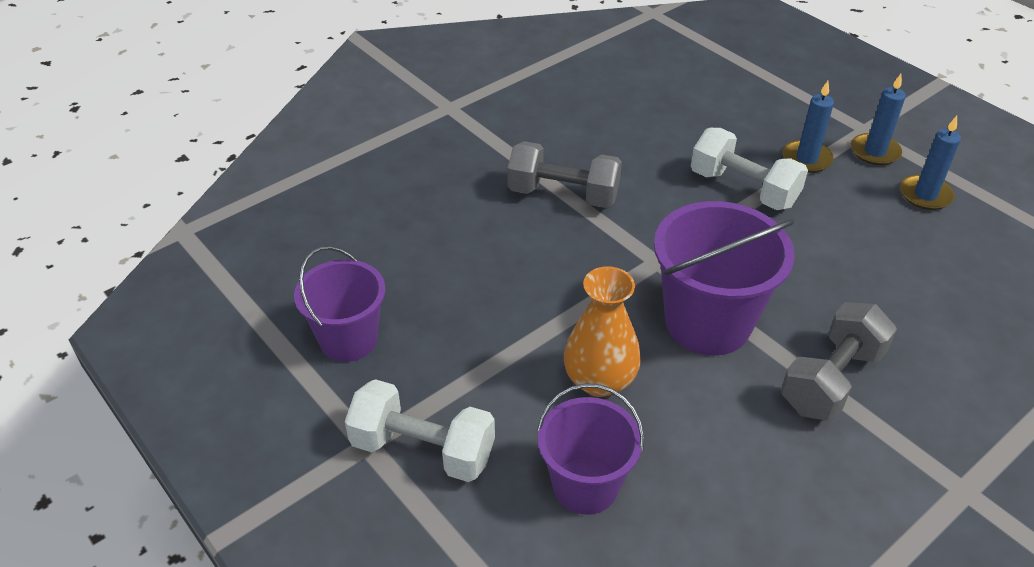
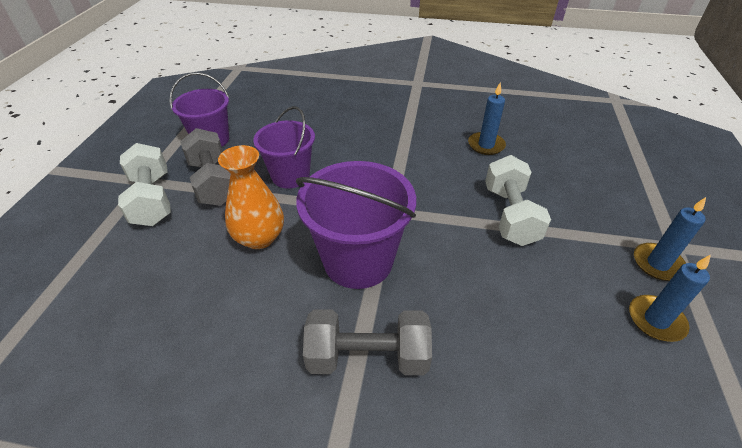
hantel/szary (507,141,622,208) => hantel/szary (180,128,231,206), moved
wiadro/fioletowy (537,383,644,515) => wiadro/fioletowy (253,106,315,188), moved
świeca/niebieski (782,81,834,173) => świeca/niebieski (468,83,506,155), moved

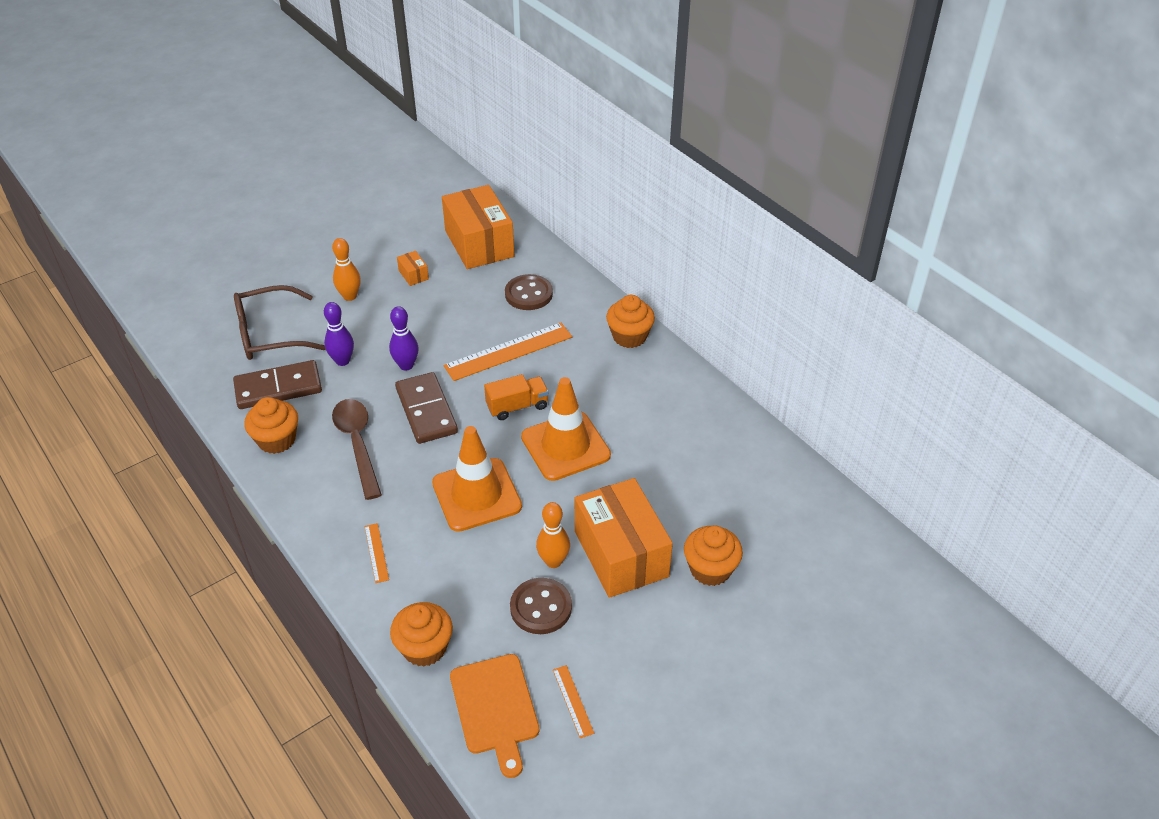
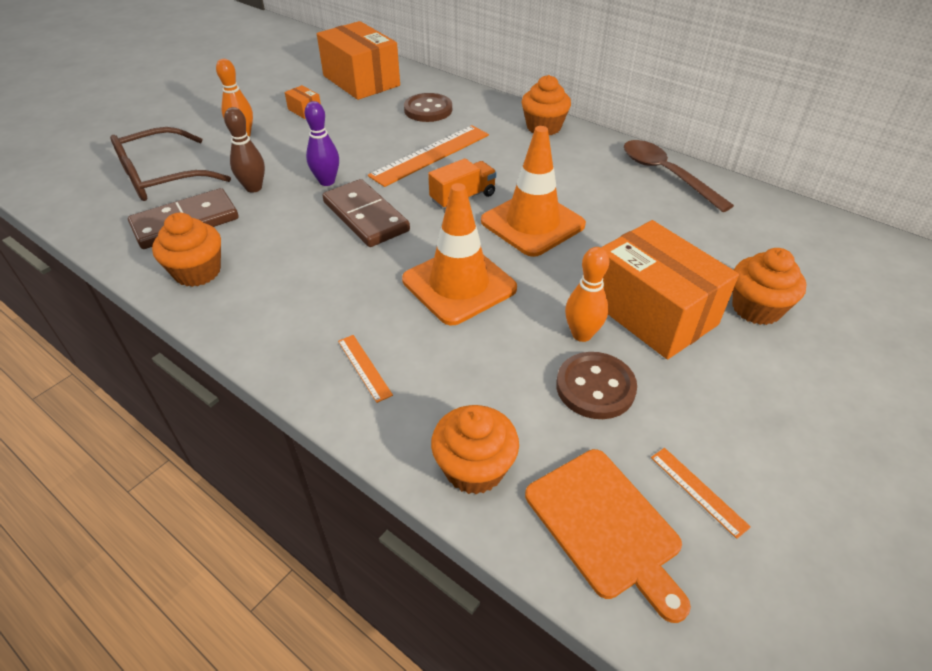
kręgiel/fioletowy (324,302,354,366) => kręgiel/brązowy (224,107,265,193)
łyżka/brązowy (332,399,382,500) => łyżka/brązowy (624,140,734,212), moved

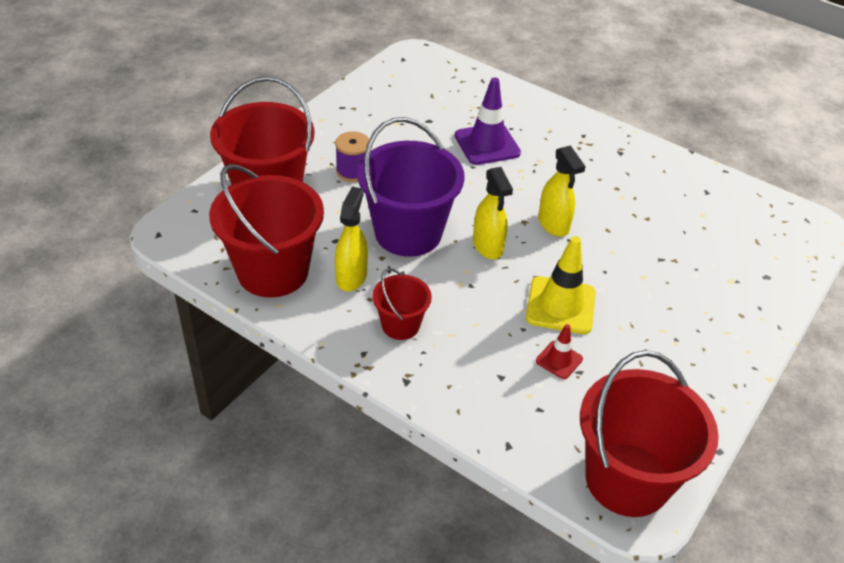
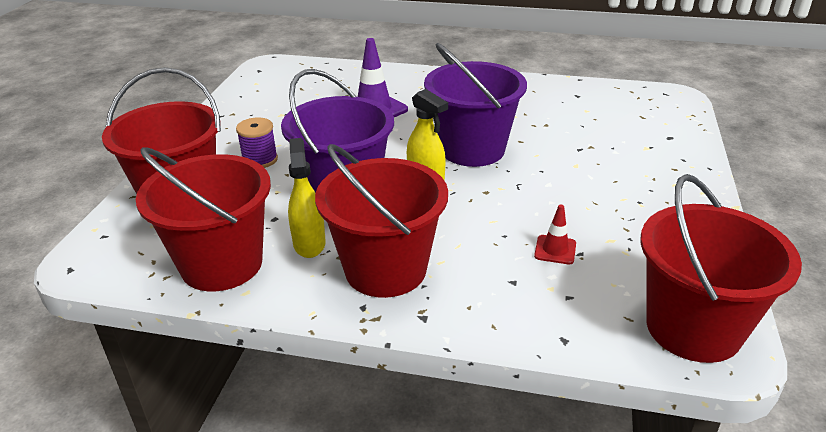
wiadro/czerwony (372,268,432,340) => wiadro/czerwony (315,144,448,298), x1.94
spryskiwacz/żółty (538,145,586,237) => wiadro/fioletowy (424,43,527,167)
pachołek/żółty (526,236,596,334) => nothing

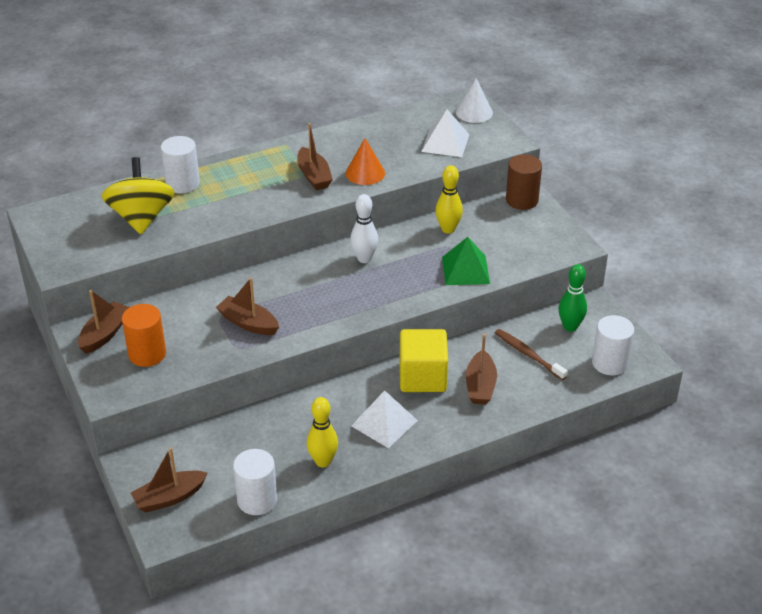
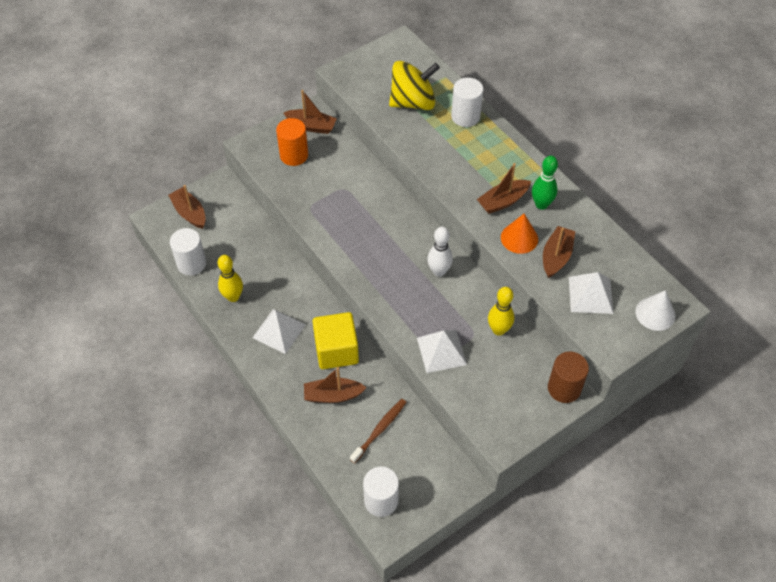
piramida/zielony (442,237,490,285) => piramida/biały (417,330,467,373)
kręgiel/zielony (558,264,587,332) => kręgiel/zielony (532,156,558,210), moved
łódka/brązowy (216,277,279,335) => łódka/brązowy (543,226,575,278), moved

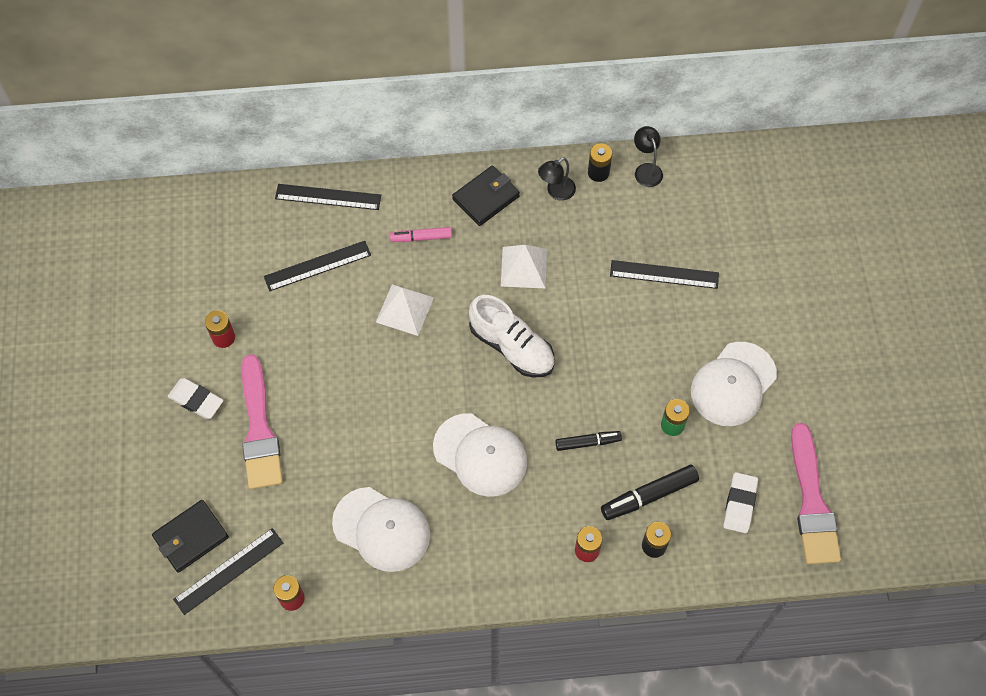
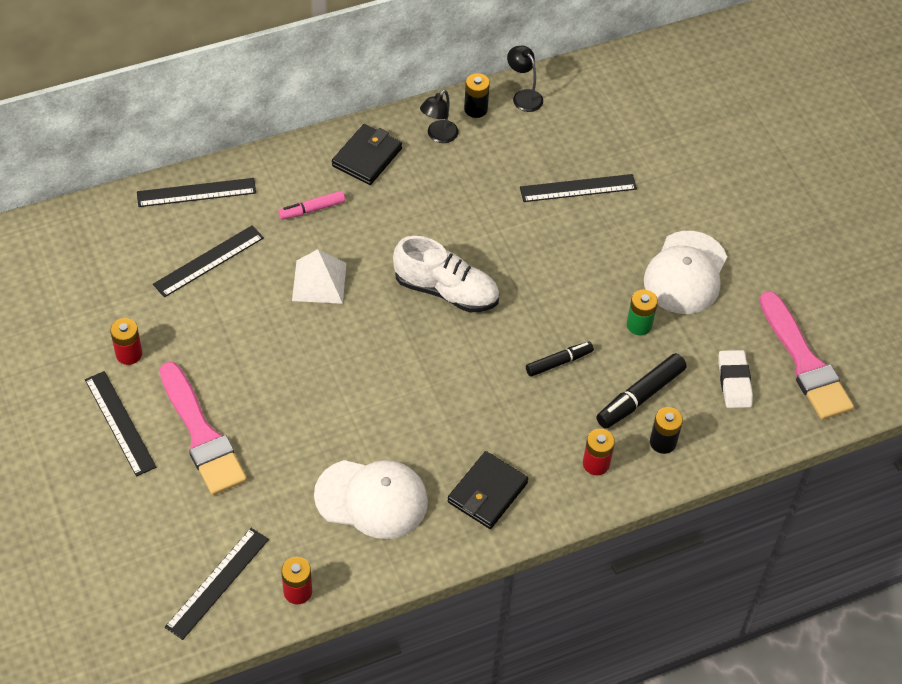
gumka do mazania/biały (168,378,223,419) => linijka/czarny (85,371,157,476)
portfel/czarny (152,500,229,573) => portfel/czarny (447,451,528,529), moved
czapka/biały (433,413,527,497) => nothing
piramida/biały (501,245,547,288) => nothing

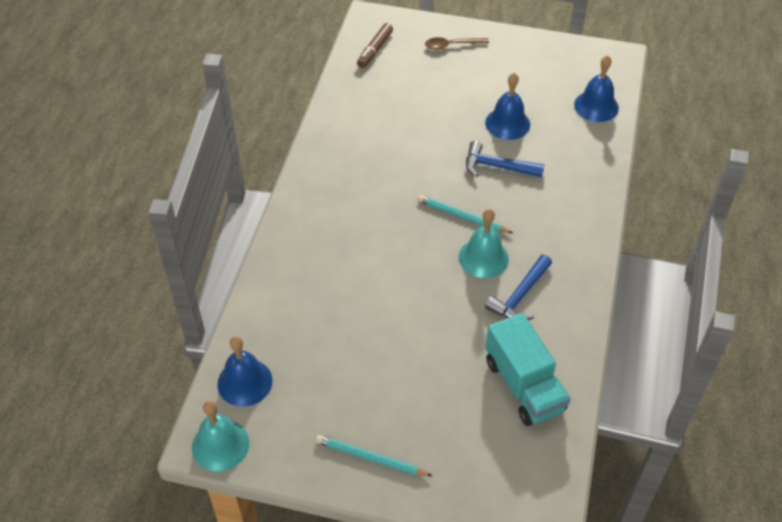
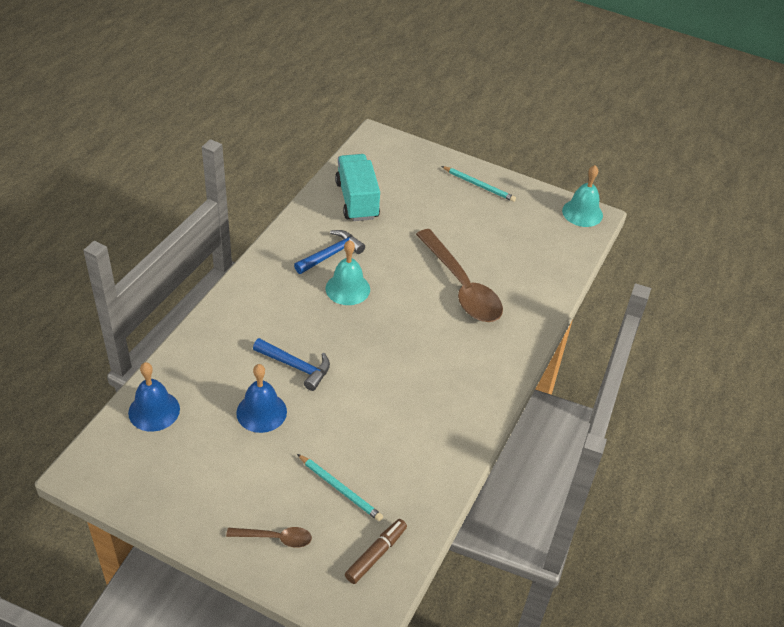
ołówek/turkusowy (418,195,513,233) => ołówek/turkusowy (297,454,383,521), moved
nothing => łyżka/brązowy (416,229,503,322)
dzwonek/niebieski (217,336,273,406) => nothing

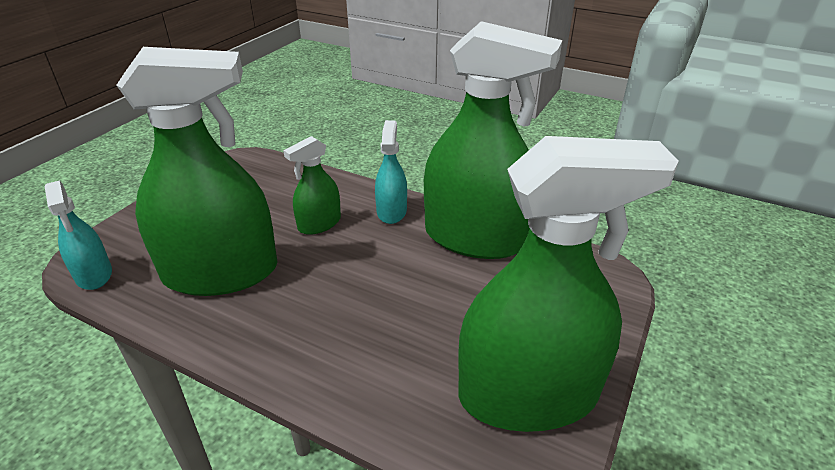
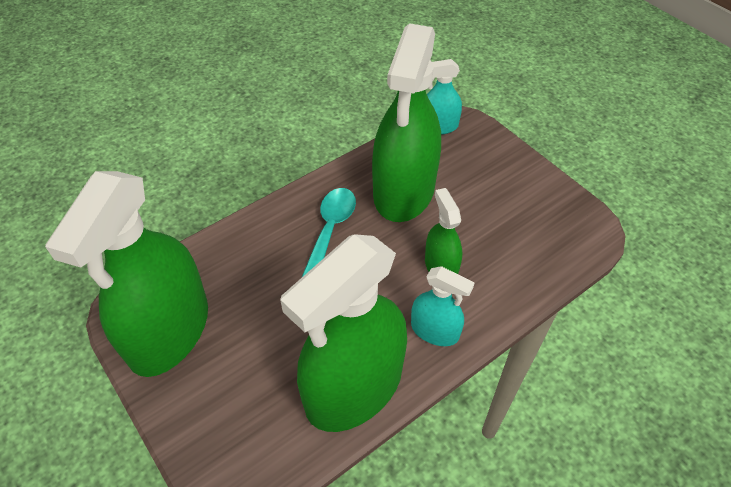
nothing => łyżka/turkusowy (302,188,356,277)

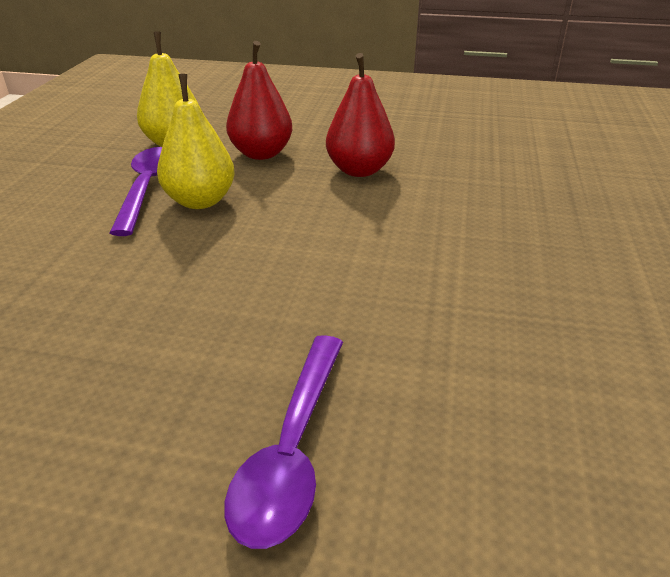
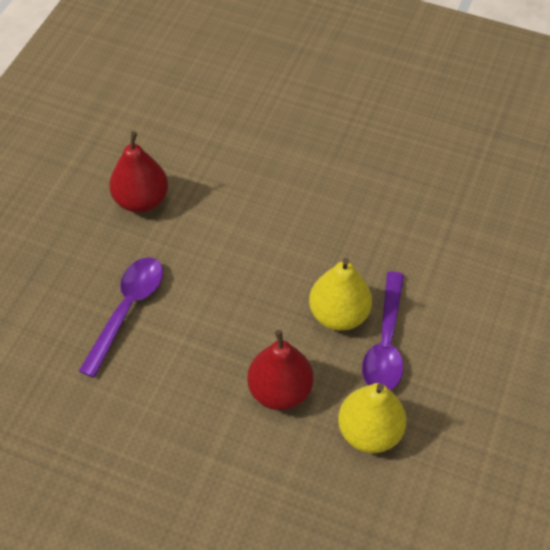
łyżka/fioletowy (224,335,343,549) => łyżka/fioletowy (79,257,163,378), moved
gruszka/czerwony (326,53,395,177) => gruszka/czerwony (109,131,168,213), moved

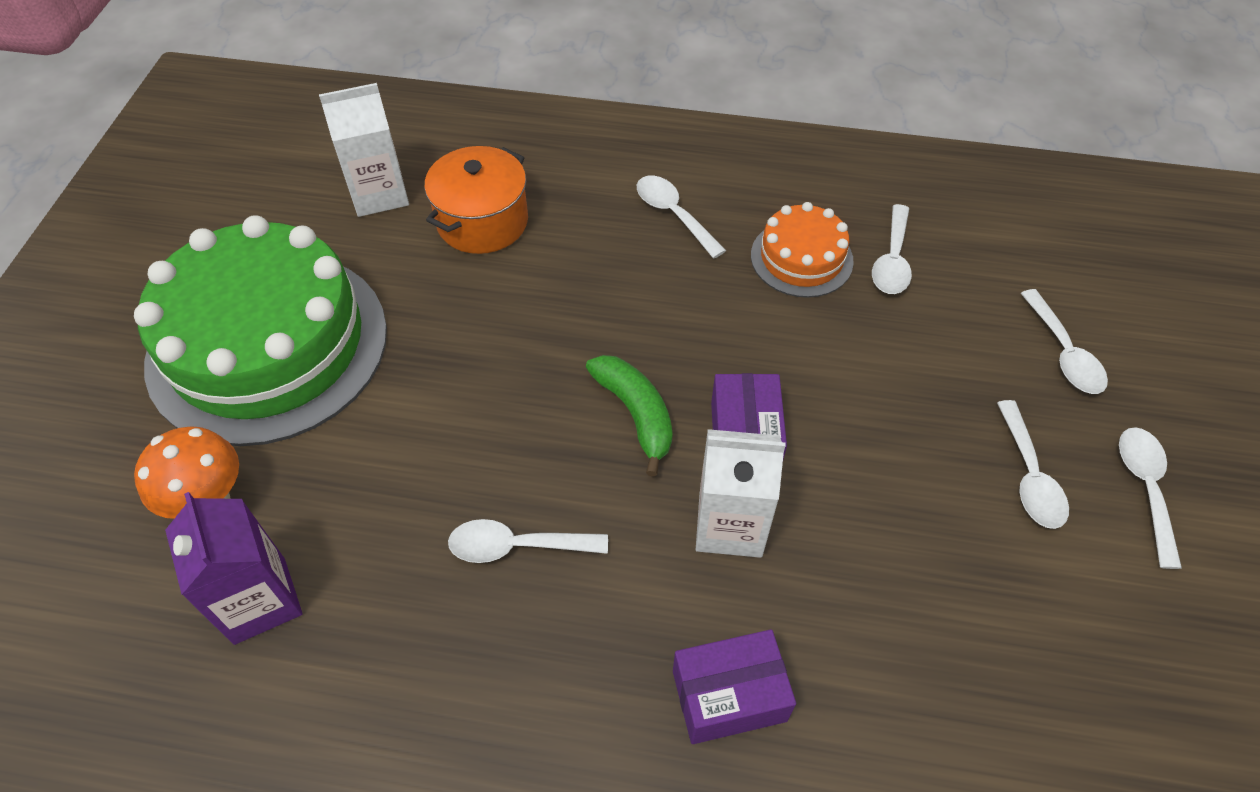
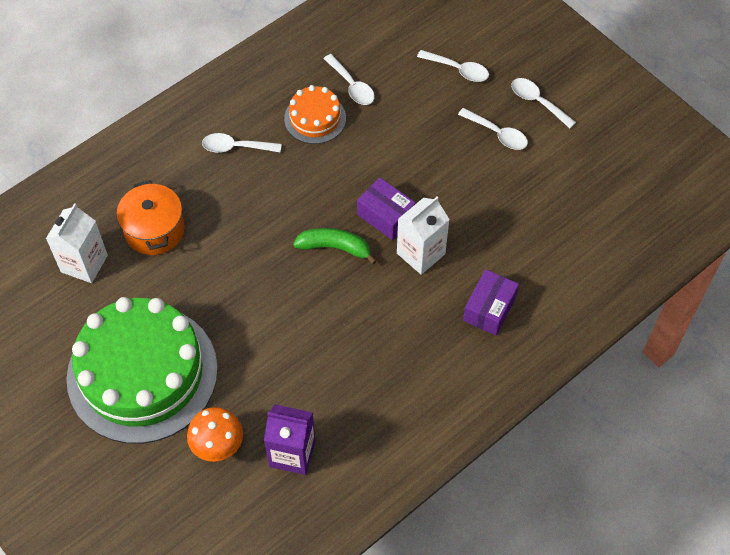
łyżka/biały (448,519,608,563) => nothing

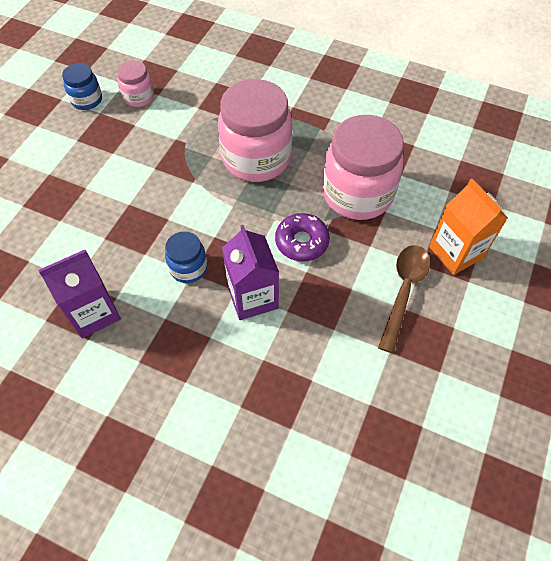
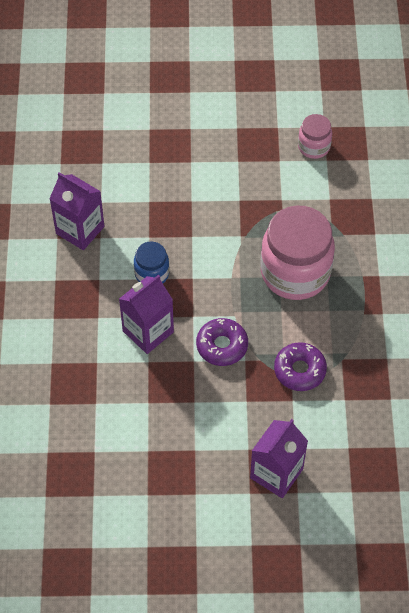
karton mleka/pomarańczowy (429,178,508,275) => karton mleka/fioletowy (250,419,308,498)
słoik/różowy (322,115,404,220) => donut/fioletowy (274,342,327,391)
słoik/niebieski (62,63,102,110) => nothing
łyżka/brązowy (378,245,430,353) => nothing

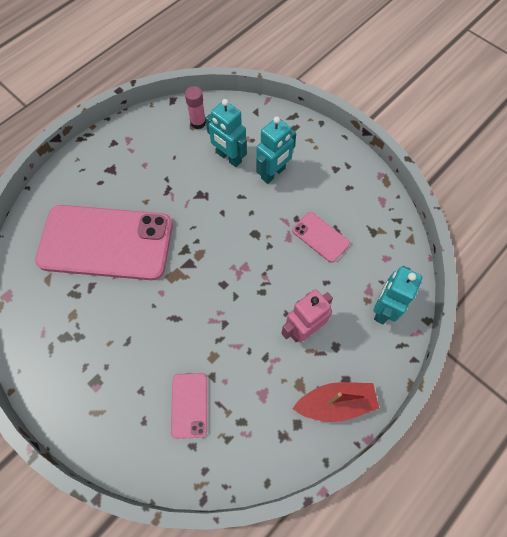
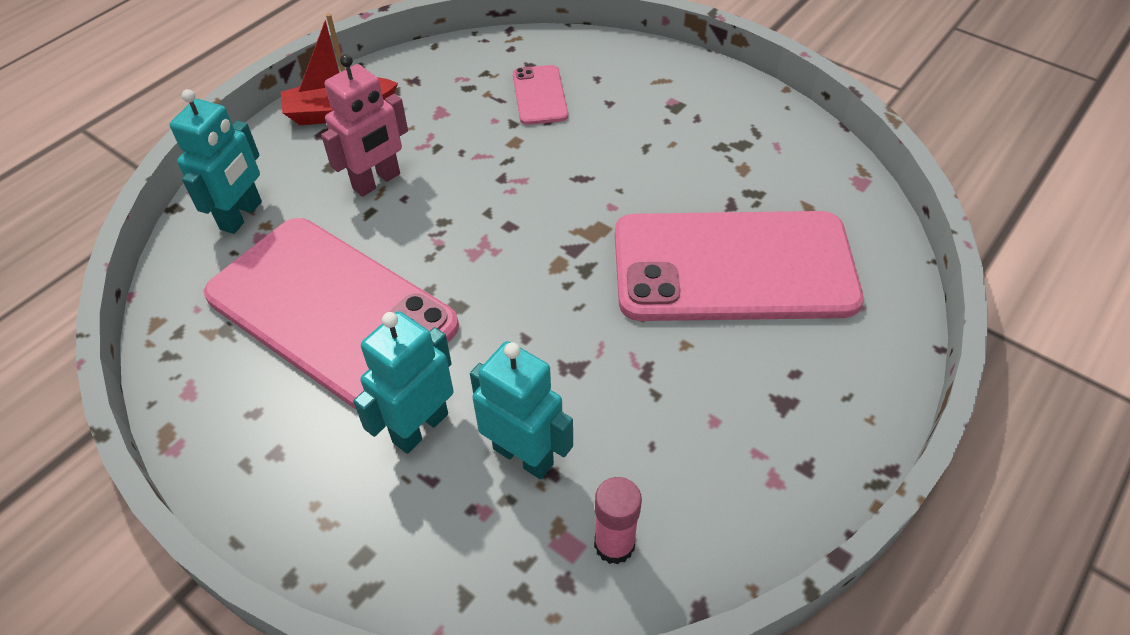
telefon/różowy (292,212,350,263) => telefon/różowy (204,218,459,409), x2.32

